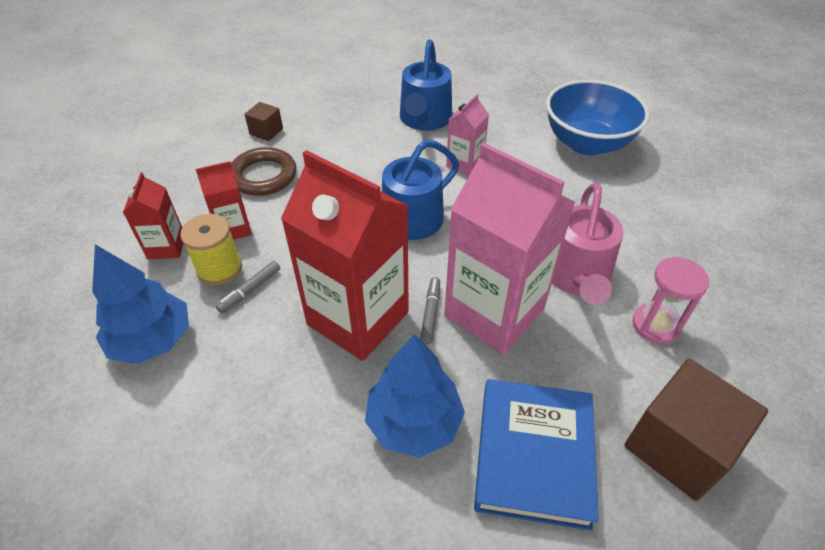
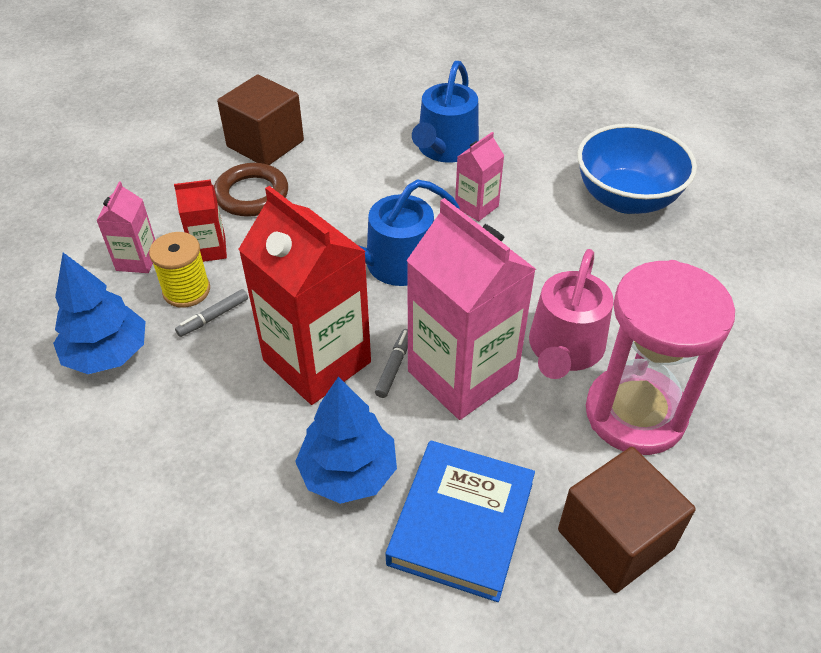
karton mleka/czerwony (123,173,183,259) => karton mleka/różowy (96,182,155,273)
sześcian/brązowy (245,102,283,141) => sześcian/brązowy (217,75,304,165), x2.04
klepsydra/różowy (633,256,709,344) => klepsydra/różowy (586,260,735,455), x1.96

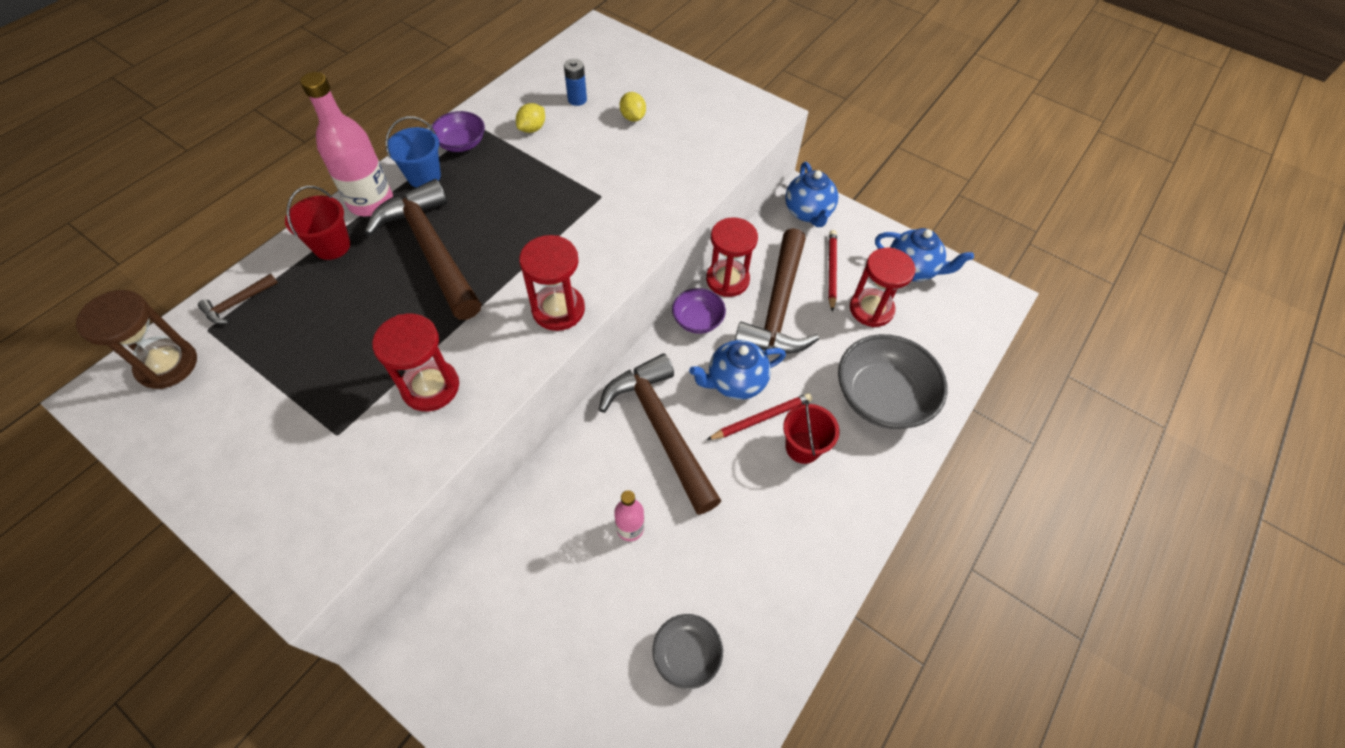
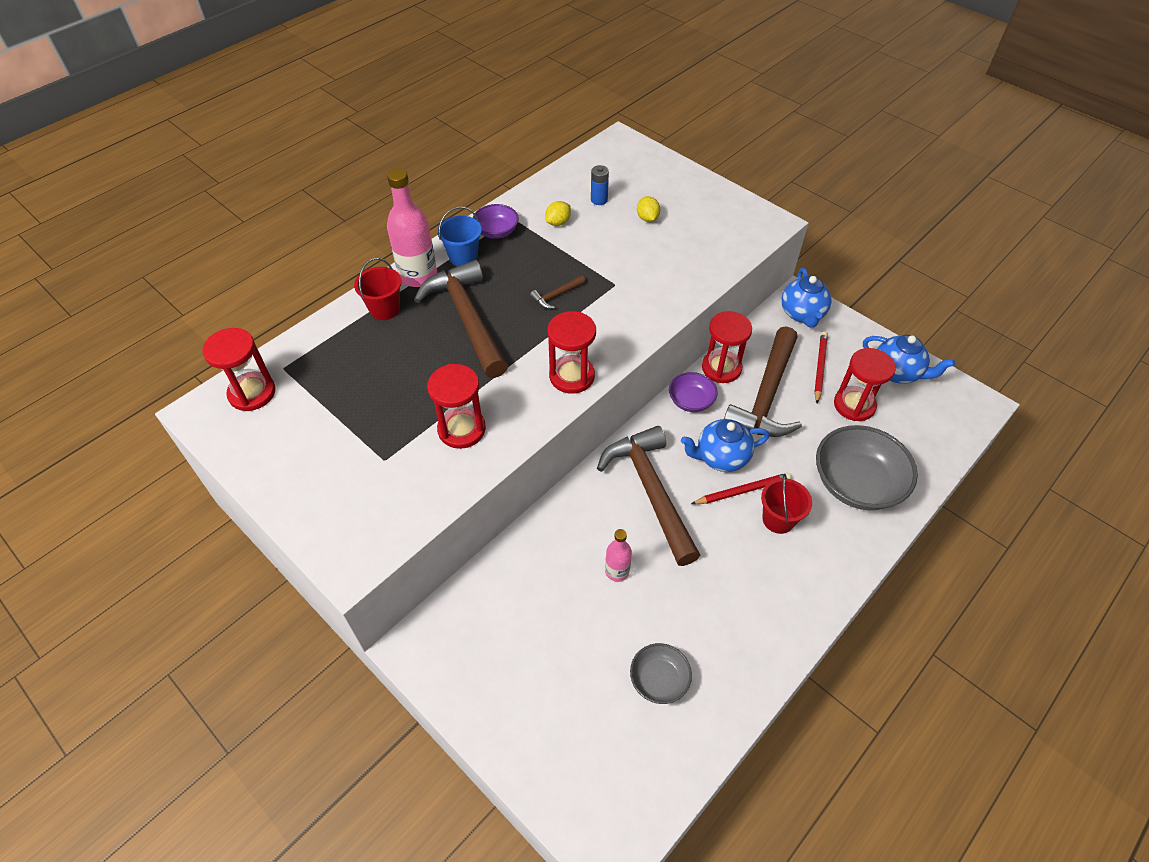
klepsydra/brązowy (76,290,197,389) => klepsydra/czerwony (202,328,276,411)
młotek/brązowy (198,274,278,324) => młotek/brązowy (530,275,586,309), moved

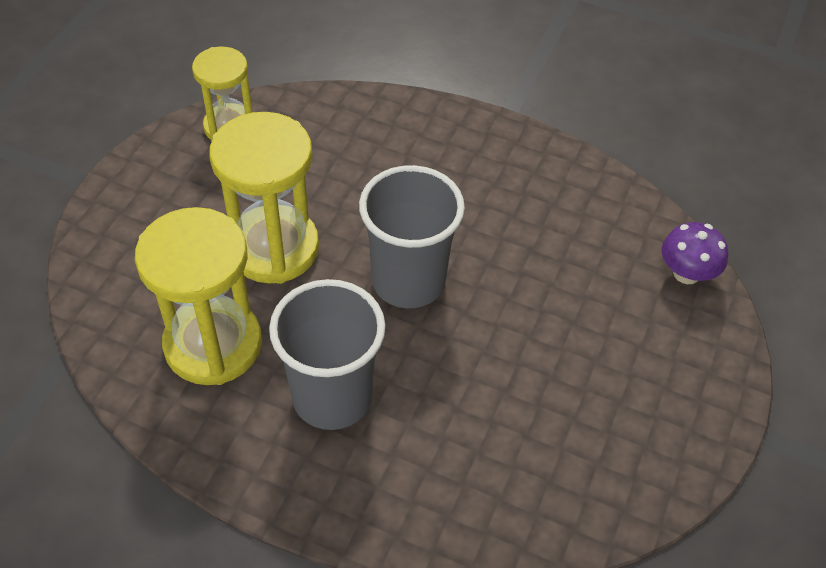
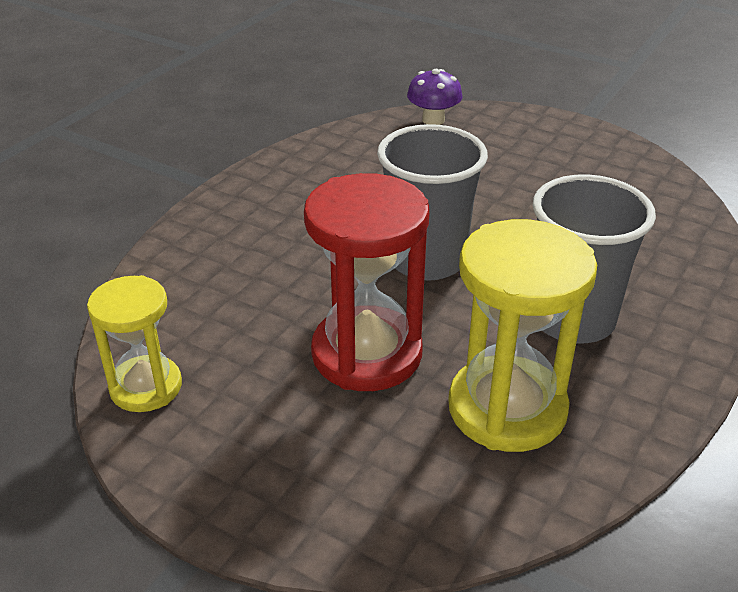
klepsydra/żółty (209,112,319,284) => klepsydra/czerwony (304,173,429,391)

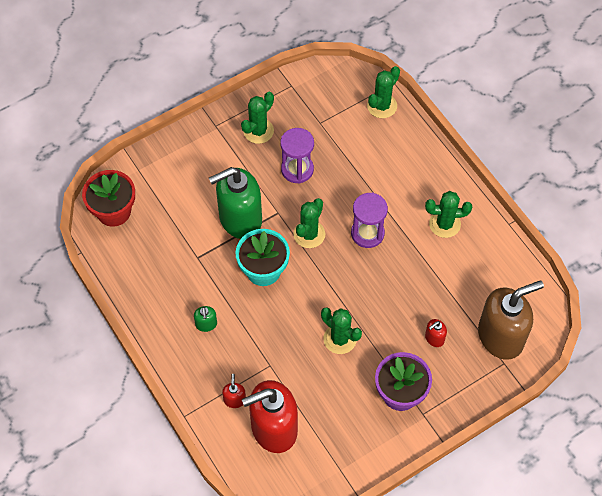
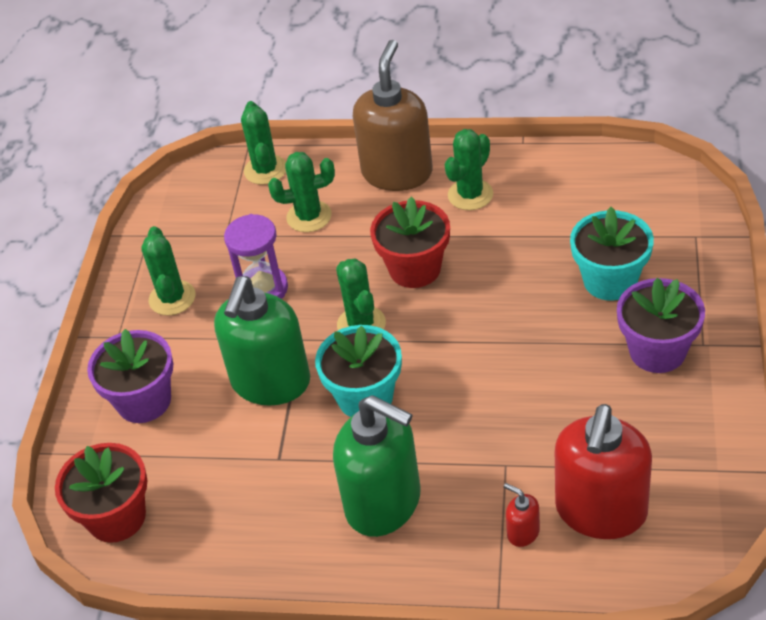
nothing => doniczka/fioletowy (87,329,173,423)
kaktus/zielony (321,307,362,354) => kaktus/zielony (268,152,335,232), moved
dozownik mydła/zielony (194,306,217,332) => dozownik mydła/zielony (333,395,421,537), x2.46
dozownik mydła/brązowy (478,281,544,360) => dozownik mydła/brązowy (353,40,433,191), moved
klepsydra/fioletowy (351,192,388,248) => doniczka/czerwony (370,197,450,288)
dozownik mydła/czerwony (425,319,447,347) => doniczka/turkusowy (570,207,654,301)

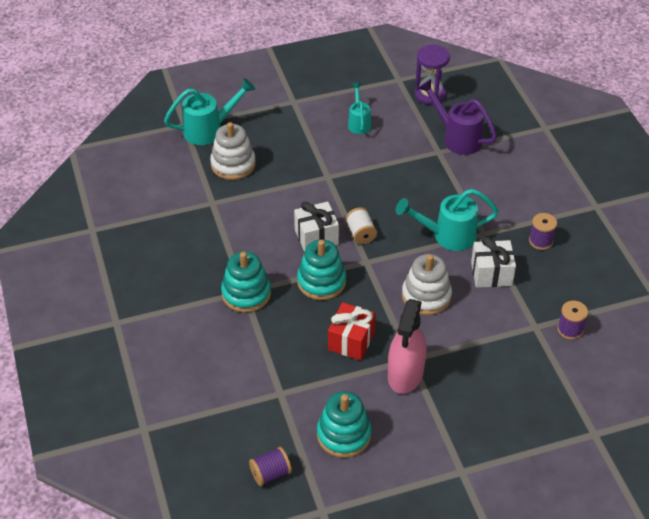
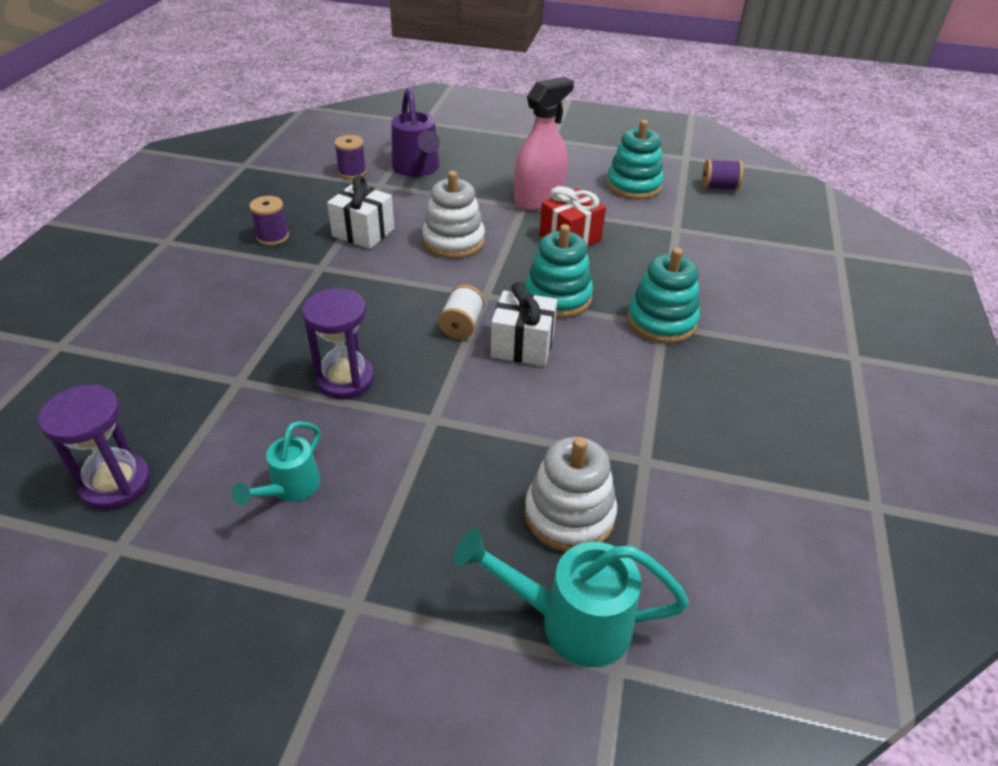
nothing => klepsydra/fioletowy (302,288,374,399)
konewka/fioletowy (418,79,497,155) => konewka/fioletowy (391,87,440,177), moved
konewka/turkusowy (396,189,499,251) => nothing

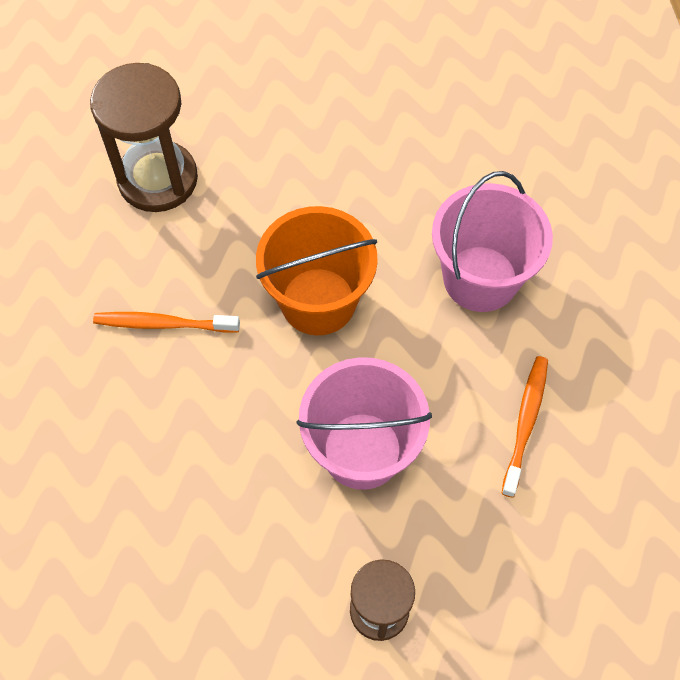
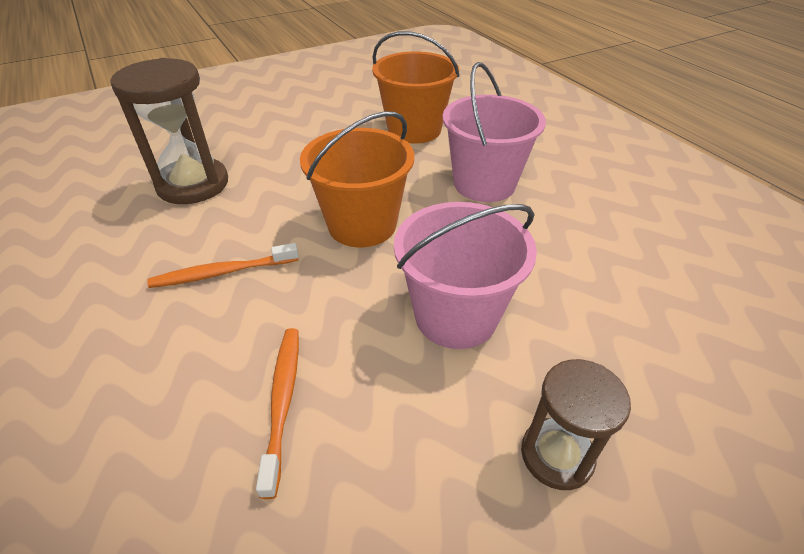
szczoteczka do zębów/pomarańczowy (501,356,548,498) => szczoteczka do zębów/pomarańczowy (256,328,299,499), moved
nothing => wiadro/pomarańczowy (372,31,460,143)

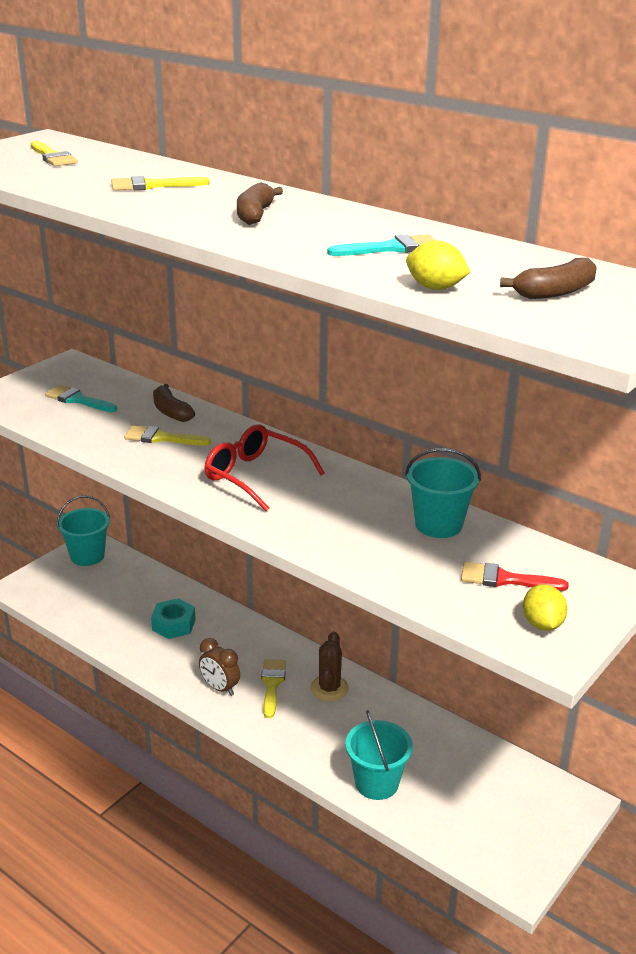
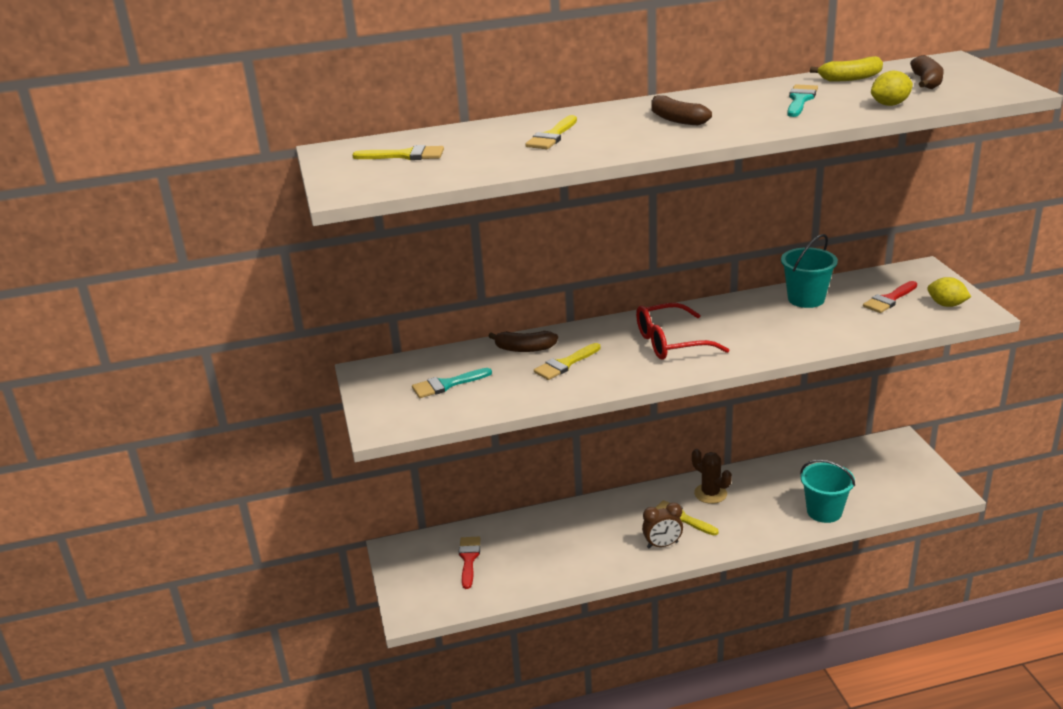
nothing => pędzel/czerwony (459,537,481,589)
nothing => banan/żółty (810,56,883,81)
wiadro/turkusowy (57,495,110,566) => nothing
nakrętka/turkusowy (151,598,196,639) => nothing

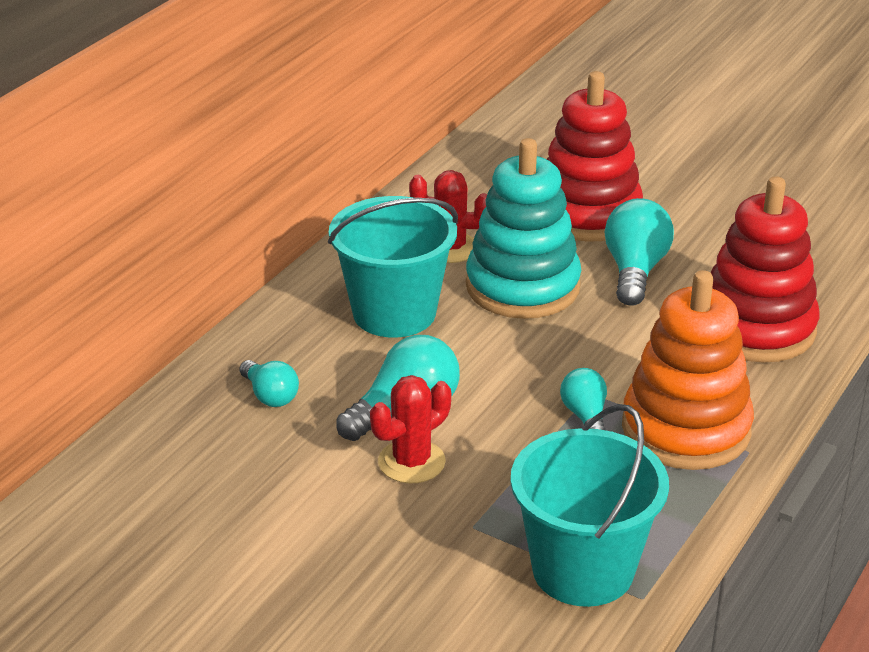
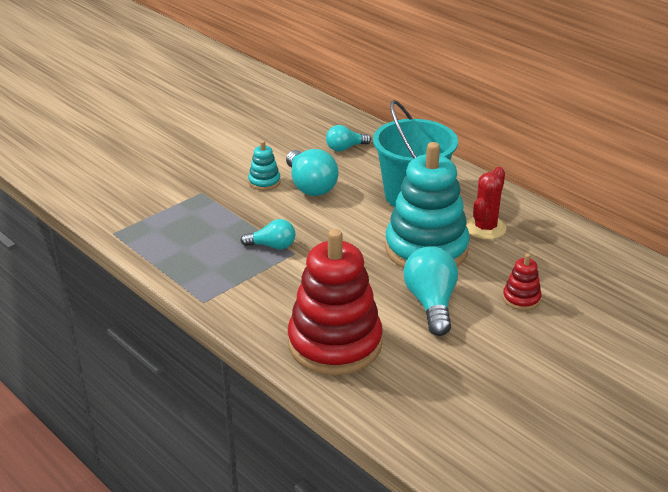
kaktus/czerwony (370,375,451,484) => zabawka nakładanka/turkusowy (248,141,281,190)
żarówka/turkusowy (605,198,674,306) => żarówka/turkusowy (403,246,458,336), 120 degrees counterclockwise
zabawka nakładanka/czerwony (547,71,643,242) => zabawka nakładanka/czerwony (503,254,542,311), x0.43
wiadro/turkusowy (511,404,669,607) => nothing
zabawka nakładanka/pomarańczowy (622,270,754,470) => nothing

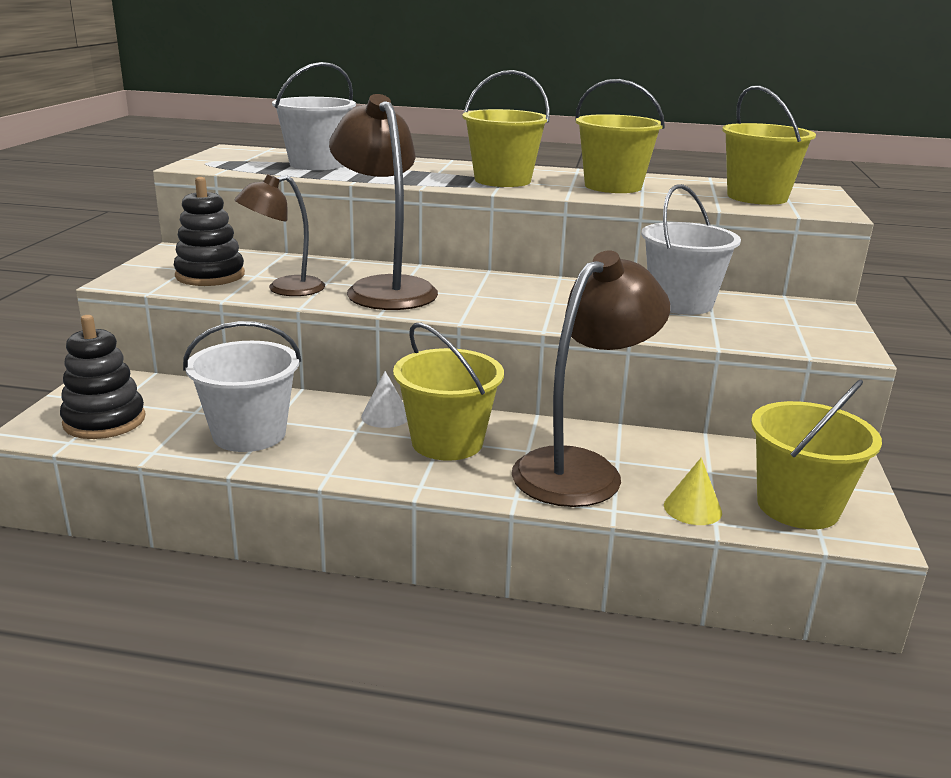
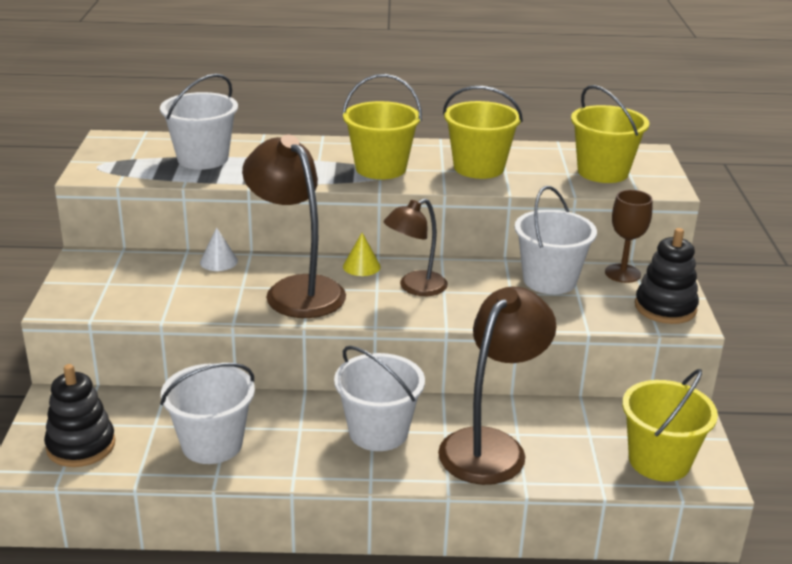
stożek/biały (361,371,407,428) => stożek/biały (200,227,238,271), moved
wiadro/żółty (393,323,504,461) => wiadro/biały (334,346,425,451)
stożek/żółty (664,457,722,525) => stożek/żółty (343,233,381,276), moved
lampka/brązowy (234,174,325,296) => lampka/brązowy (384,198,448,296), moved
nothing => kielich/brązowy (605,190,653,283)
zabawka nakładanka/czarny (174,177,245,286) => zabawka nakładanka/czarny (635,228,699,324), moved

